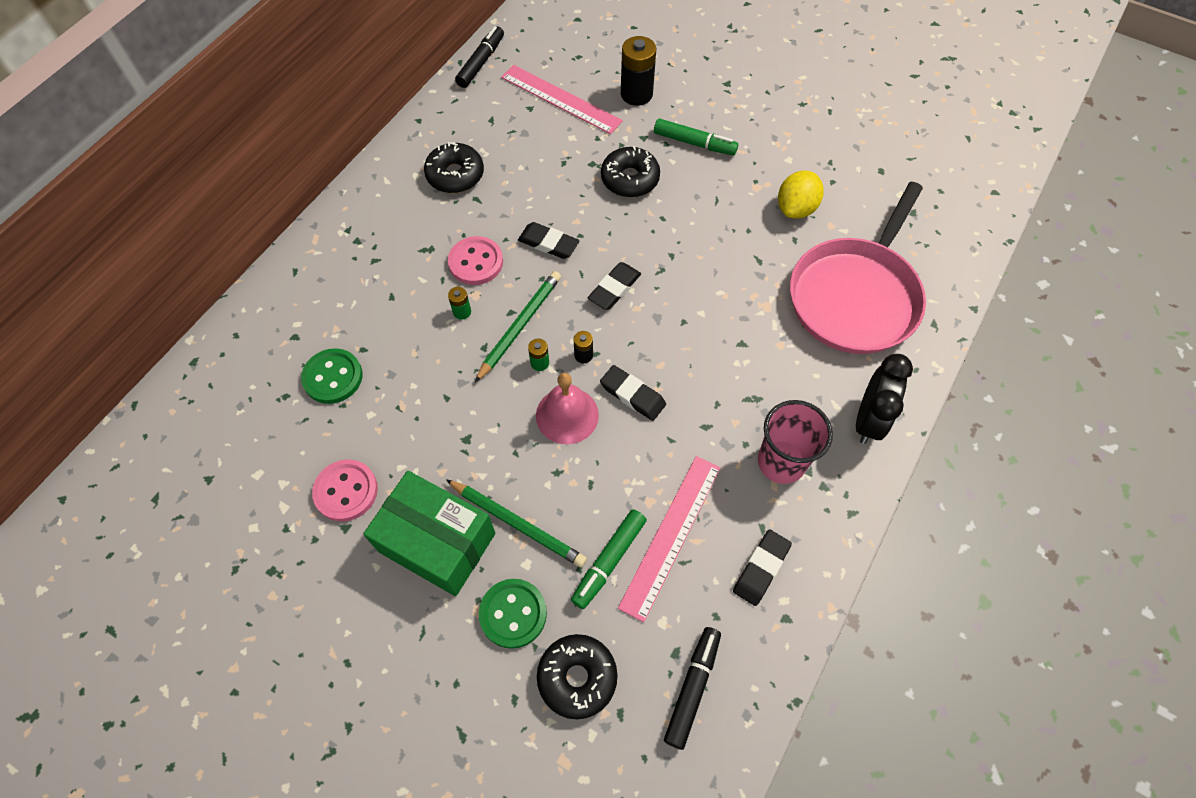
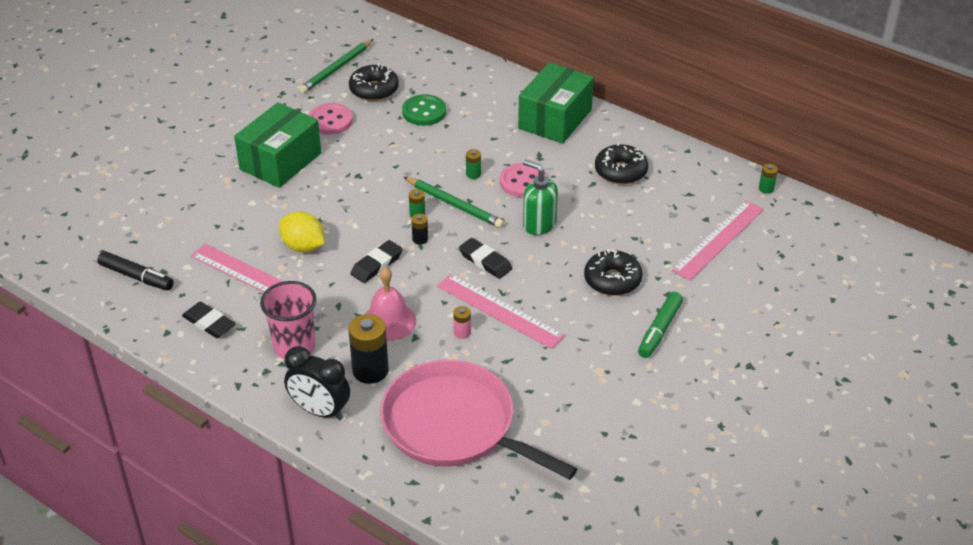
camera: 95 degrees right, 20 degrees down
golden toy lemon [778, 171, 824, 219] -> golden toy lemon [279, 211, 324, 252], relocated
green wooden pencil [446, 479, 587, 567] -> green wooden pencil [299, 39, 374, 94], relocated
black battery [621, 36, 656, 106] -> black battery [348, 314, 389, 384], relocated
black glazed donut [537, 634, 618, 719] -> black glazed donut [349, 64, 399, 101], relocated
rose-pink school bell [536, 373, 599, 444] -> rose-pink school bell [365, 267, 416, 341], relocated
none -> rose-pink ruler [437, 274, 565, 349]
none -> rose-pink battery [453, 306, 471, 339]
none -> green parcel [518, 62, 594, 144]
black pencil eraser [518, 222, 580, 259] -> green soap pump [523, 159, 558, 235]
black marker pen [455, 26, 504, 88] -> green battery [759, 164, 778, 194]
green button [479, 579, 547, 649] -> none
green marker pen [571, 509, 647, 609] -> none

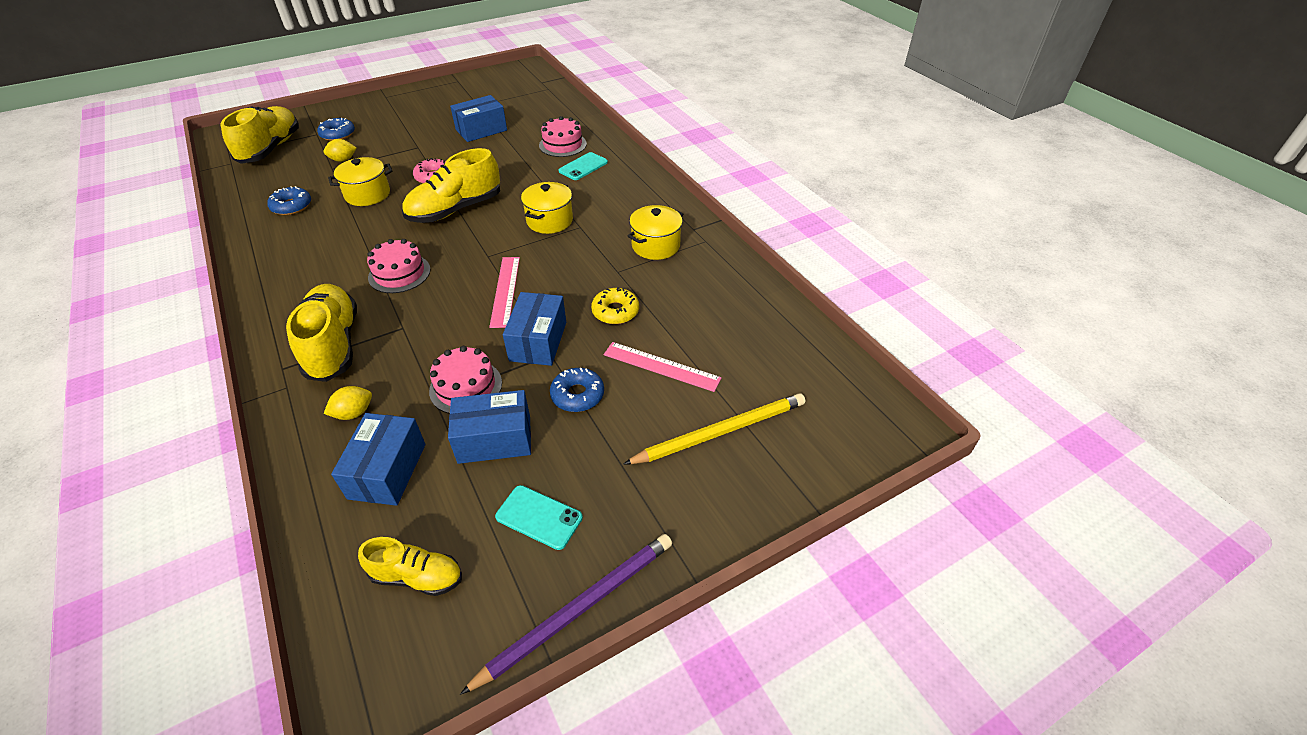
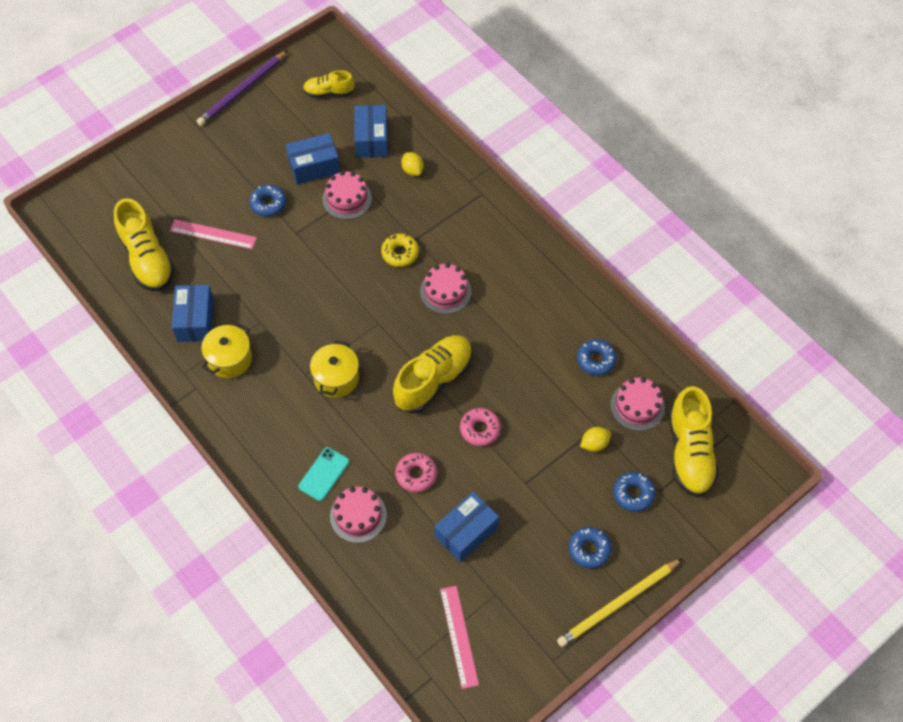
camera: 170 degrees right, 15 degrees up
golden sneaker [286, 284, 357, 382] -> golden sneaker [114, 198, 175, 291], relocated
blue parcel [503, 292, 566, 366] -> blue parcel [172, 285, 214, 342], relocated
golden glazed donut [591, 287, 639, 324] -> golden glazed donut [381, 234, 419, 267], relocated
none -> rose-pink glazed donut [395, 453, 437, 492]
golden toy lemon [324, 386, 372, 420] -> golden toy lemon [401, 152, 424, 176], 75 degrees counterclockwise
rose-pink ruler [489, 257, 520, 328] -> rose-pink ruler [440, 586, 479, 689], relocated
golden wooden pencil [623, 393, 805, 465] -> golden wooden pencil [557, 558, 683, 647], relocated
none -> blue glazed donut [569, 527, 612, 569]
none -> rose-pink layer cake [610, 377, 665, 431]
golden stockpot [328, 157, 393, 206] -> none
turquoise mobile phone [495, 485, 583, 550] -> none

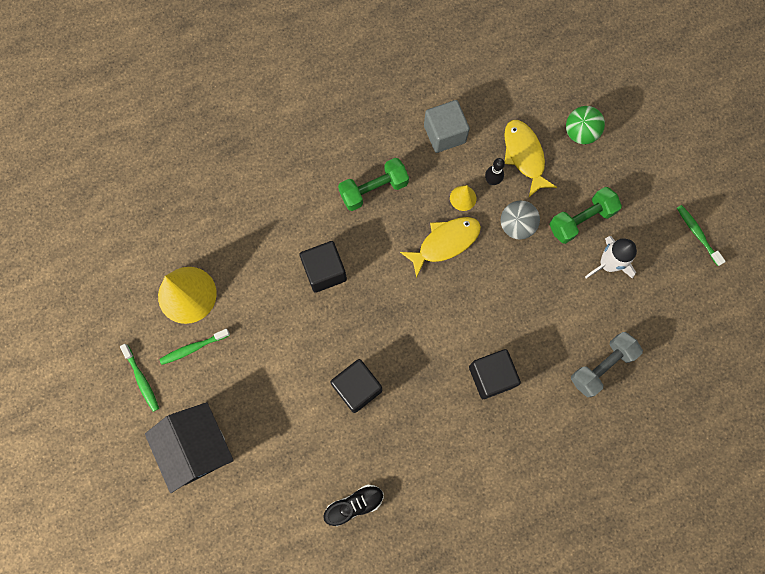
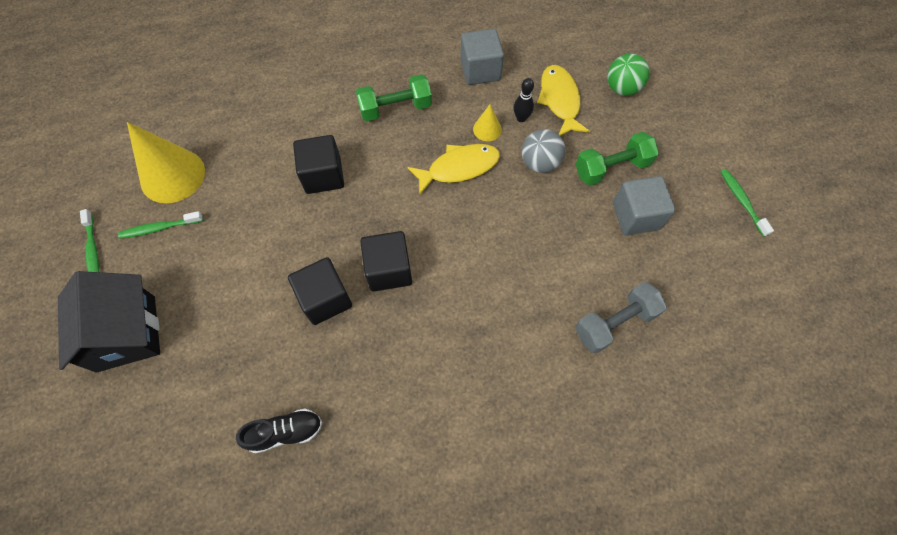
camera: 10 degrees right, 10 degrees down
black solid cube [469, 349, 521, 399] -> black solid cube [360, 231, 412, 291], relocated
white rocket [585, 236, 637, 279] -> grey solid cube [613, 176, 676, 235]

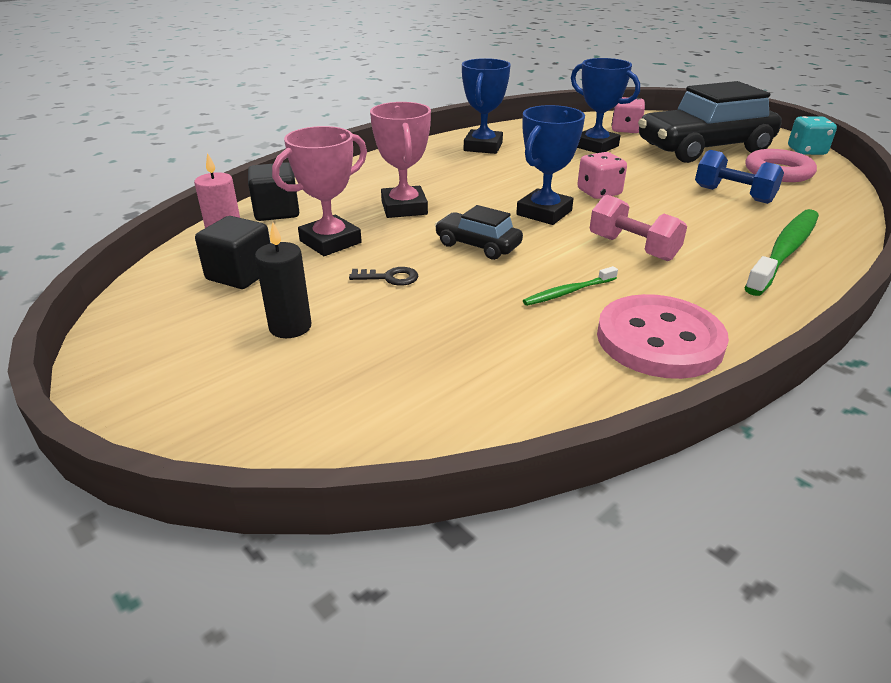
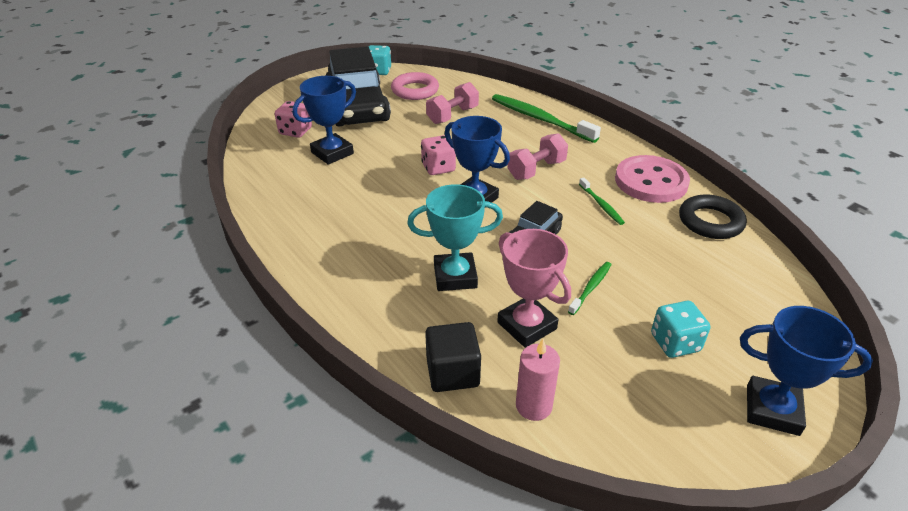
camera: 85 degrees left, 5 degrees up
rose-pink prize cup [370, 102, 431, 218] -> turquoise prize cup [407, 184, 503, 291]
blue free weight [695, 150, 784, 204] -> rose-pink free weight [426, 82, 479, 124]
black latchkey [349, 267, 418, 286] -> green tooth brush [568, 262, 612, 315]
black candle [255, 222, 312, 338] -> turquoise dice [651, 301, 710, 358]
none -> black hoop [679, 194, 747, 239]
blue prize cup [462, 58, 511, 154] -> blue prize cup [740, 306, 873, 436], relocated
black solid cube [195, 216, 270, 289] -> none

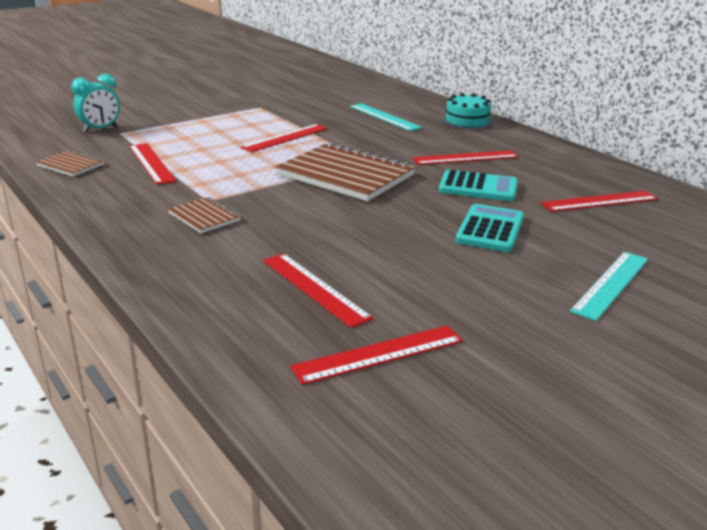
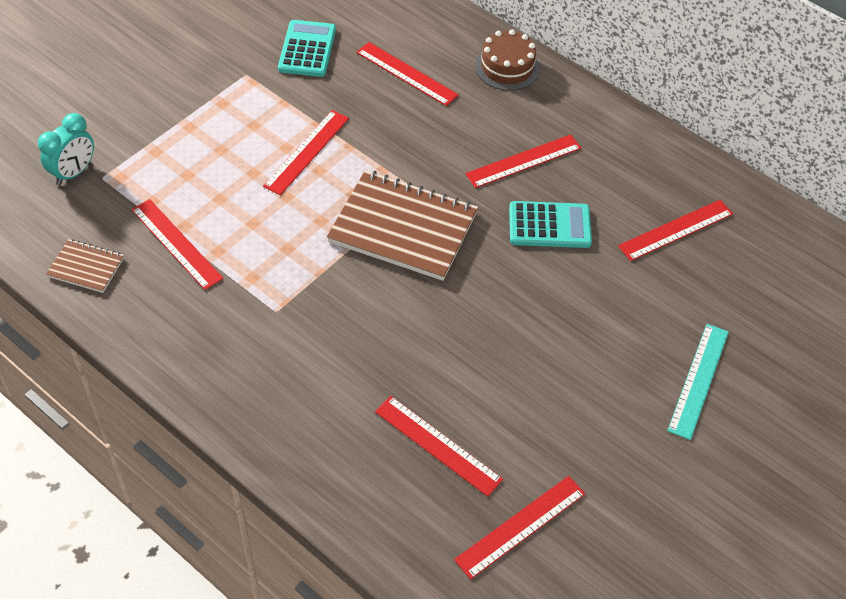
camera: 15 degrees left, 25 degrees up
turquoise pocket calculator [455, 204, 524, 252] -> turquoise pocket calculator [278, 20, 336, 77], relocated
turquoise ruler [349, 103, 422, 131] -> scarlet ruler [356, 42, 459, 106]
turquoise layer cake [441, 93, 494, 130] -> brown layer cake [475, 29, 540, 90]
brown notebook [168, 197, 241, 233] -> none

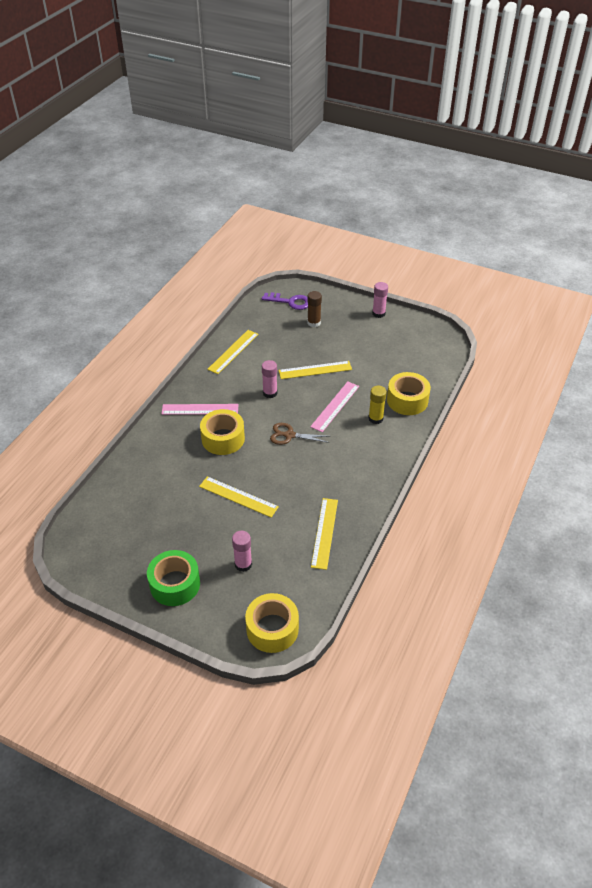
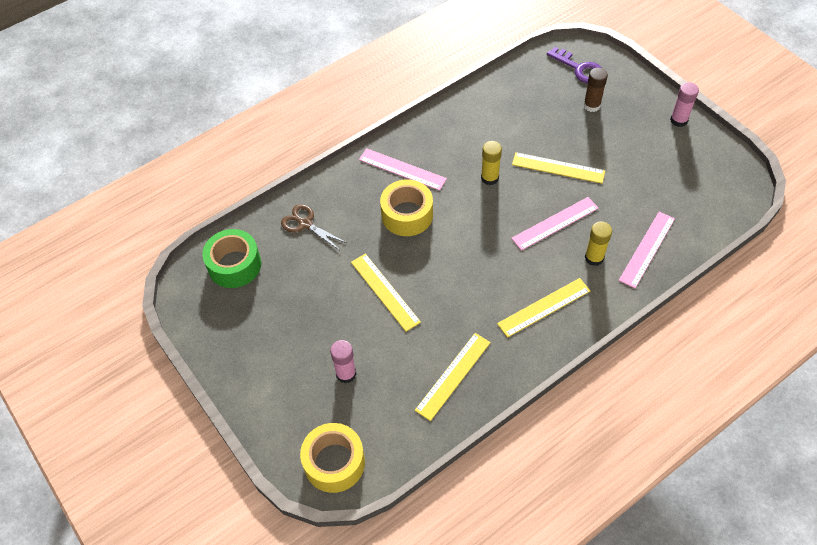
camera: 30 degrees right, 10 degrees up
green roll of tape [147, 550, 200, 606] -> green roll of tape [202, 229, 261, 288], relocated
brown pair of scissors [270, 423, 329, 445] -> brown pair of scissors [281, 204, 347, 250], relocated
rose-pink stick of glue [262, 360, 277, 398] -> golden stick of glue [481, 141, 502, 185]
golden ruler [207, 330, 258, 374] -> golden ruler [497, 278, 590, 338], relocated
golden roll of tape [387, 372, 431, 415] -> rose-pink ruler [619, 212, 675, 288]

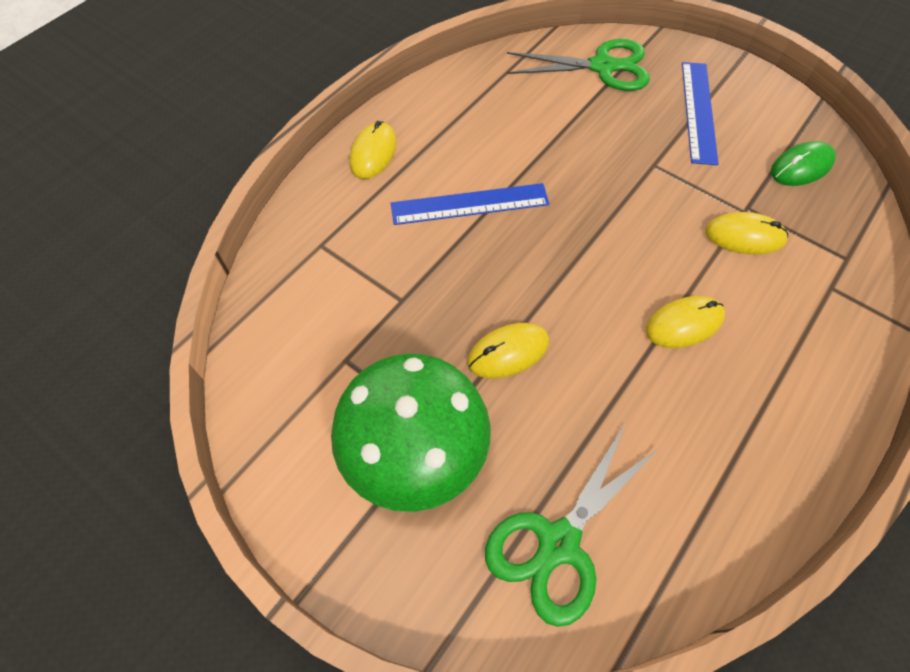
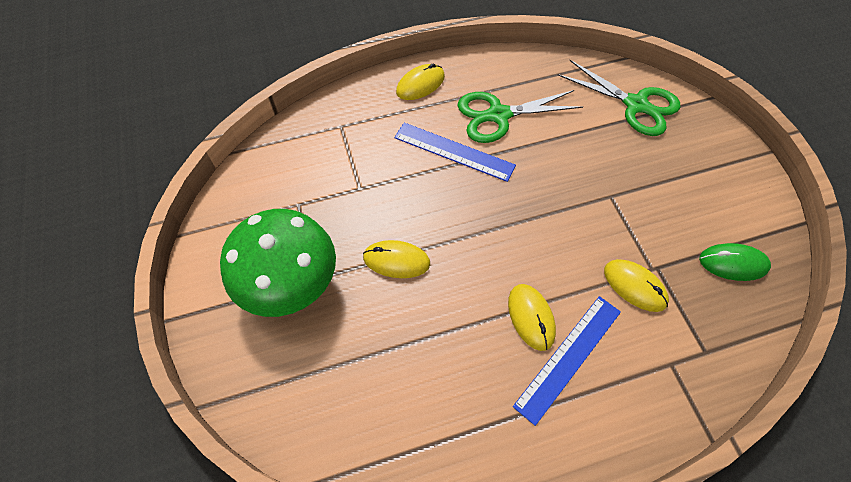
camera: 35 degrees right, 0 degrees up
green pair of scissors [485, 424, 660, 627] -> green pair of scissors [457, 90, 584, 143], relocated
golden mouse [646, 296, 725, 348] -> golden mouse [508, 284, 556, 351], 60 degrees clockwise
blue ruler [682, 62, 719, 165] -> blue ruler [513, 296, 621, 426], relocated

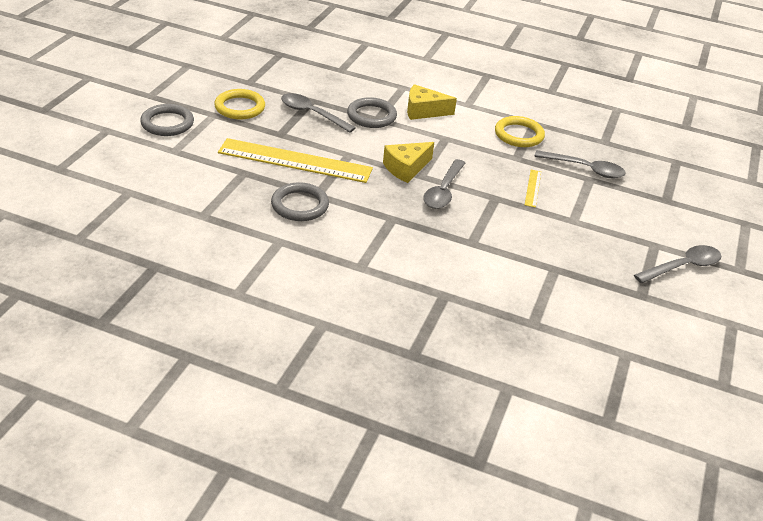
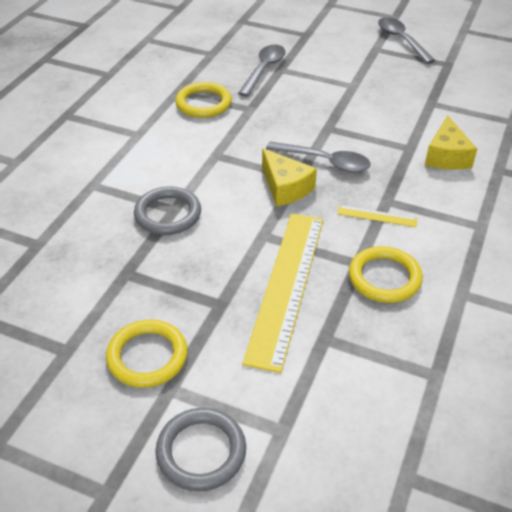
camera: 85 degrees left, 5 degrees up
golden ruler [525, 170, 541, 208] -> golden ruler [337, 205, 417, 227], relocated
grey hoop [271, 182, 329, 221] -> golden hoop [349, 246, 423, 303]
golden cheese wedge [407, 84, 457, 120] -> golden cheese wedge [425, 115, 477, 170], relocated
grey teaspoon [281, 93, 356, 133] -> none

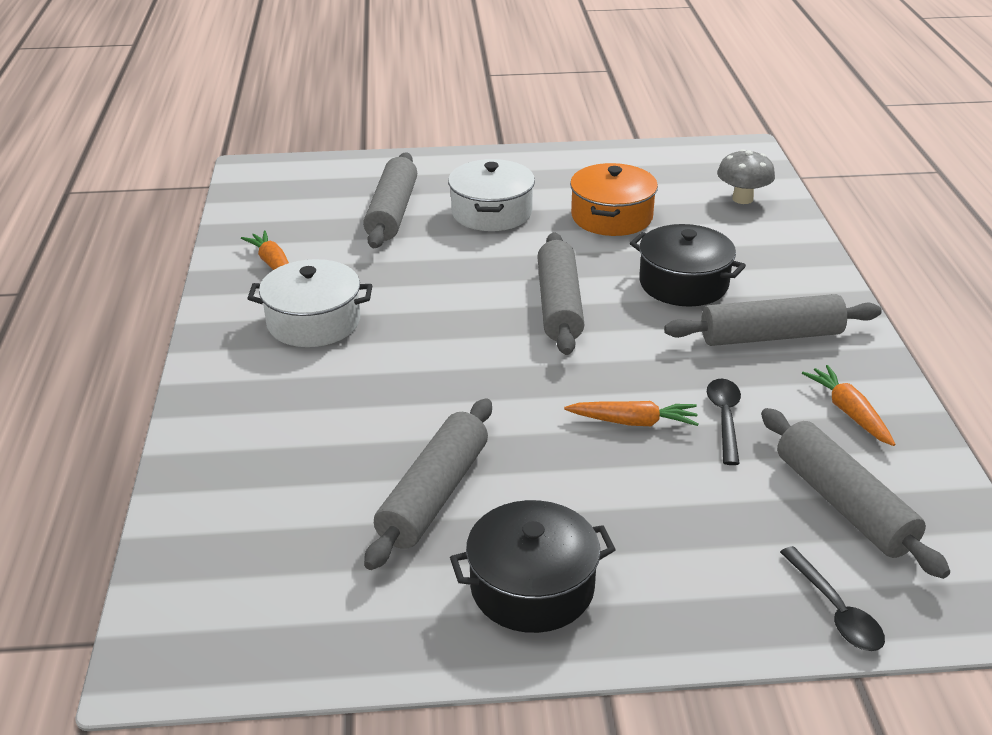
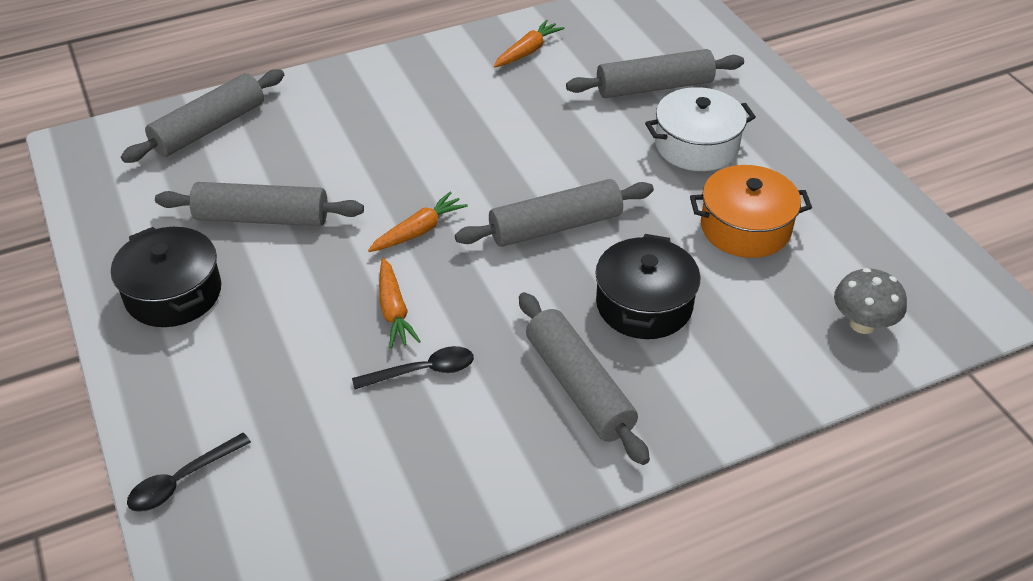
camera: 70 degrees right, 10 degrees up
grey pastry roller [761, 408, 950, 579] -> grey pastry roller [121, 69, 284, 163], relocated
orange carrot [802, 365, 895, 446] -> orange carrot [368, 192, 468, 252], relocated
white stockpot [247, 259, 373, 347] -> none

